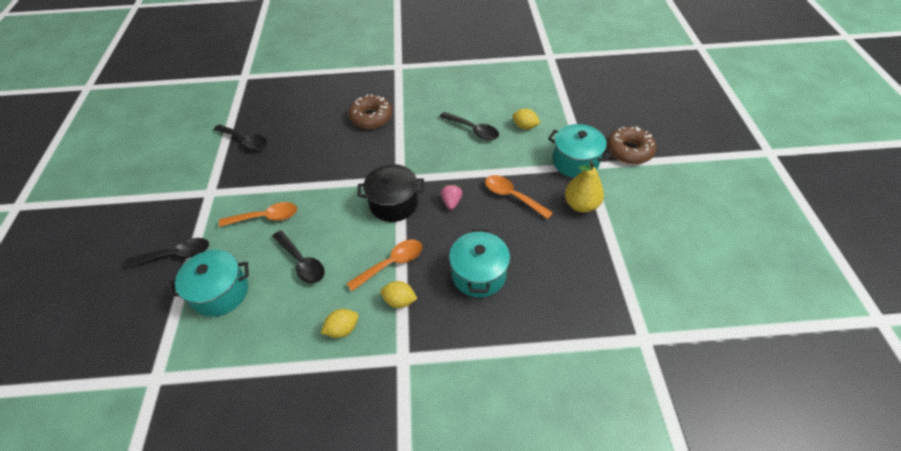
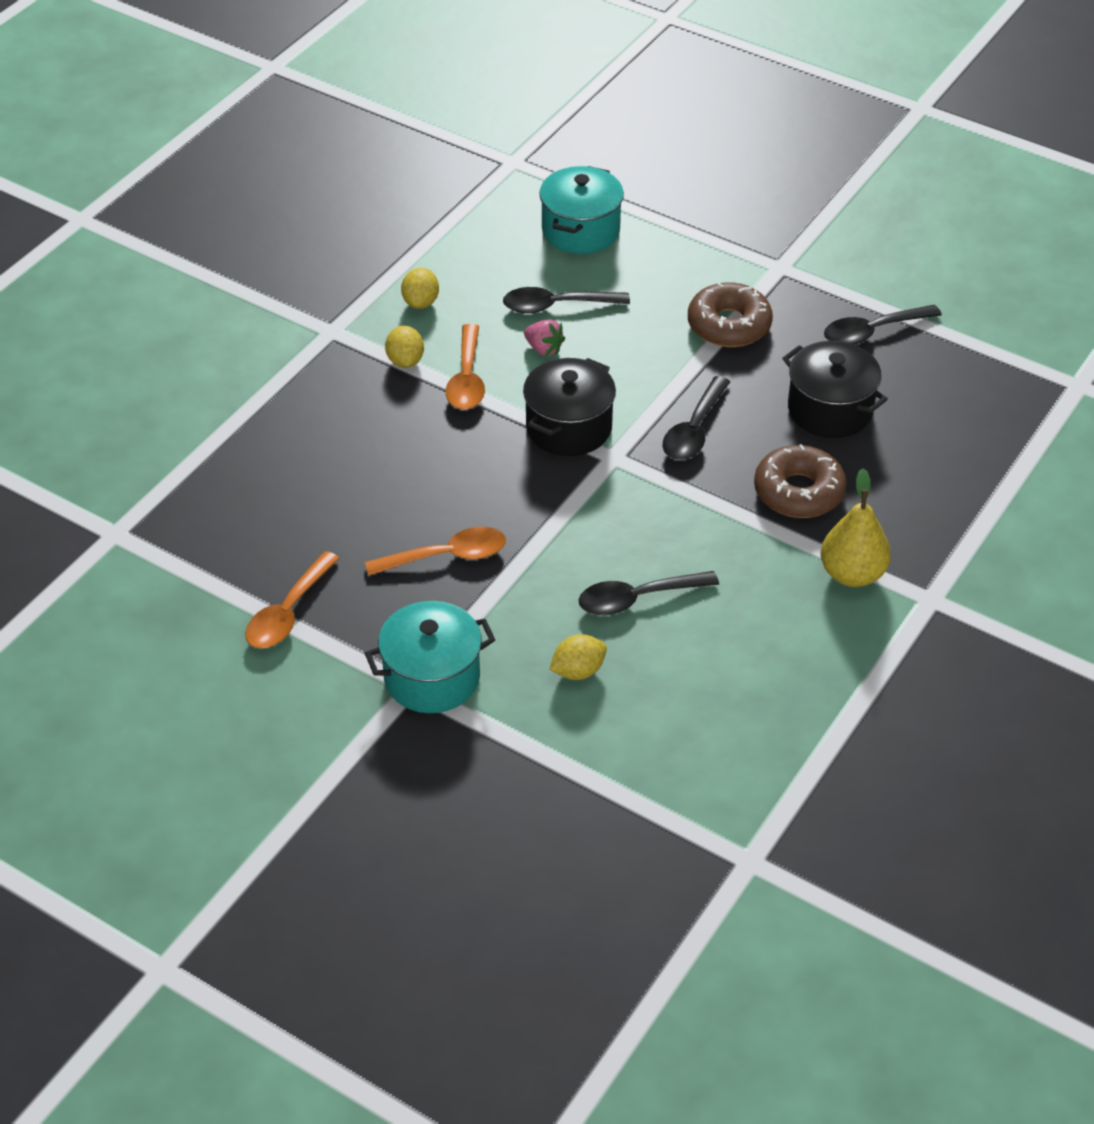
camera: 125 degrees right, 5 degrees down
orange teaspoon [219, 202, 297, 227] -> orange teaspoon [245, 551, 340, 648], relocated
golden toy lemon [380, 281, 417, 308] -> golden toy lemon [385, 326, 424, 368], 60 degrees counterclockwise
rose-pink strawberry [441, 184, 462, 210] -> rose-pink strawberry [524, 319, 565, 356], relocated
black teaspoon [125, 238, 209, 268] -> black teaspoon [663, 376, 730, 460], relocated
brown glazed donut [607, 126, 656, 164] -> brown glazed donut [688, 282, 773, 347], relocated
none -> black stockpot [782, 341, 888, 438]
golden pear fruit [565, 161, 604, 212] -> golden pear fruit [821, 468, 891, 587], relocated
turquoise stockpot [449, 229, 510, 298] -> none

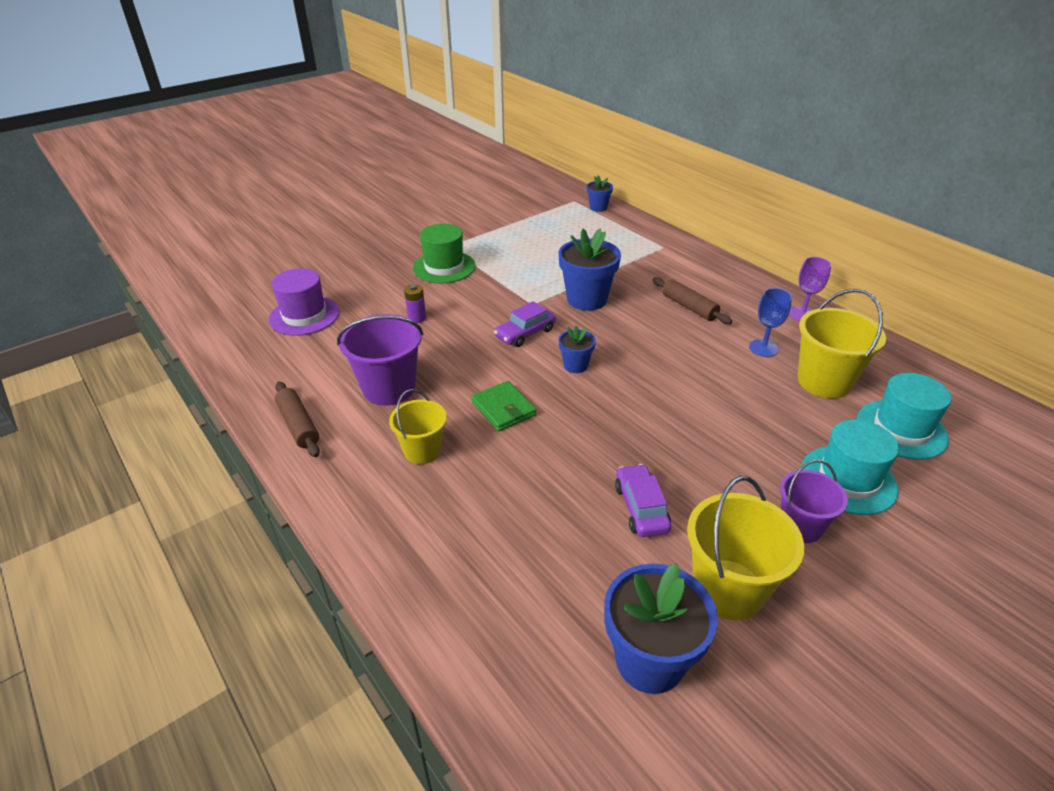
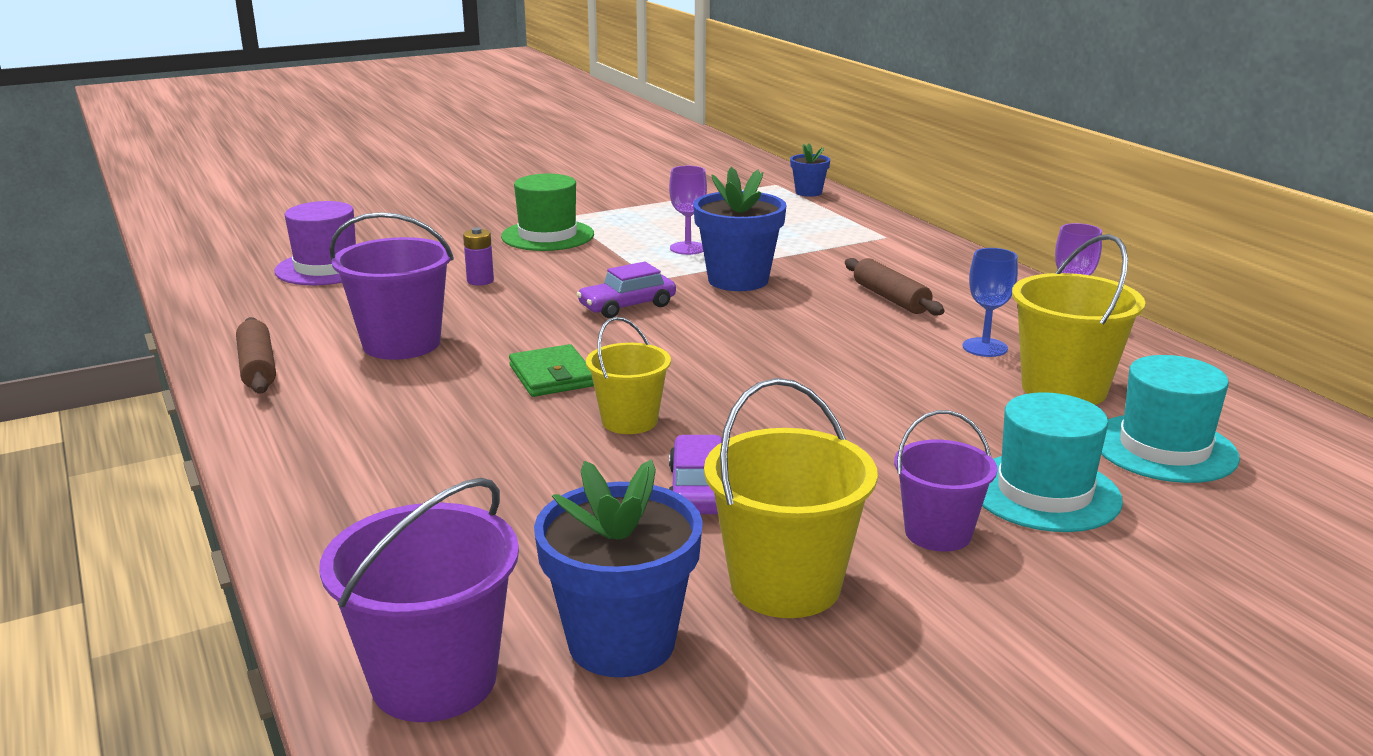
camera: 10 degrees right, 15 degrees down
none -> royal purple pail [319, 478, 519, 722]
golden pail [389, 389, 447, 464] -> golden pail [586, 317, 671, 434], relocated
none -> royal purple goblet [669, 166, 707, 255]
blue potted plant [559, 325, 596, 373] -> none

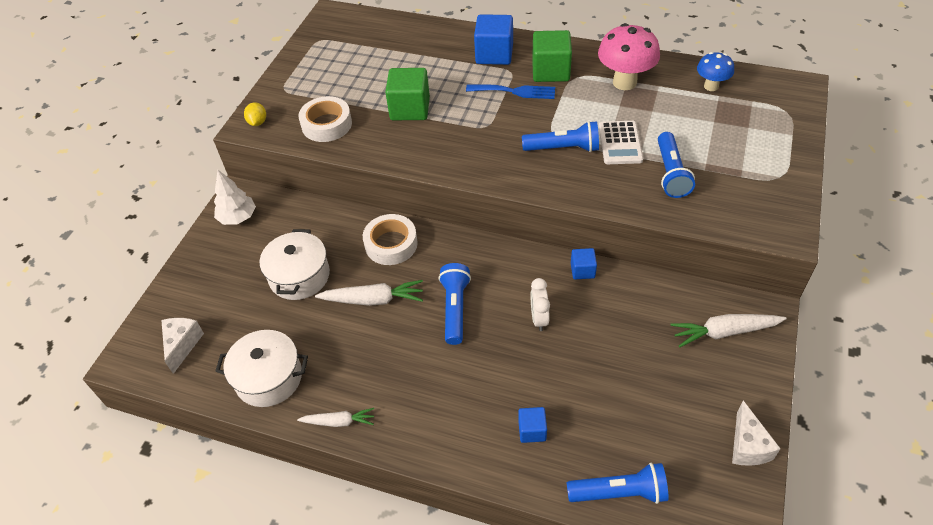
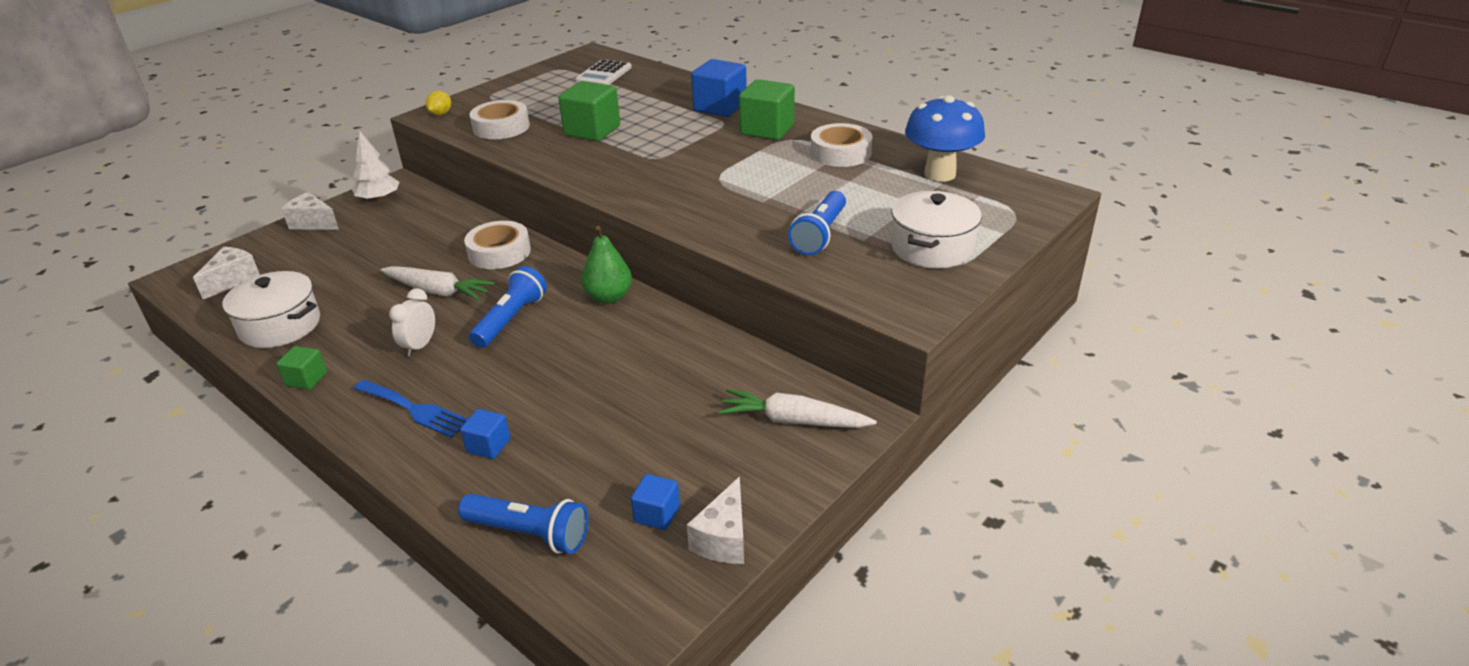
camera: 20 degrees right, 15 degrees down
white carrot [297, 408, 374, 427] -> green solid cube [276, 346, 327, 390]
none -> white cheese wedge [281, 192, 339, 230]
blue table fork [466, 85, 555, 99] -> blue table fork [354, 380, 468, 438], relocated
white alarm clock [531, 278, 550, 331] -> white alarm clock [389, 288, 435, 357], relocated
white pocket calculator [599, 121, 643, 164] -> white pocket calculator [575, 59, 632, 85], relocated
none -> green pear fruit [581, 226, 632, 304]
blue solid cube [571, 248, 597, 279] -> blue solid cube [631, 474, 680, 530], relocated
rose-pink toadstool [598, 23, 660, 90] -> white roll of tape [810, 123, 873, 167]
white stockpot [259, 229, 330, 300] -> white stockpot [891, 191, 982, 268], relocated
blue toadstool [697, 52, 734, 91] -> blue toadstool [905, 95, 985, 182], x1.68
blue torch [522, 121, 599, 152] -> none

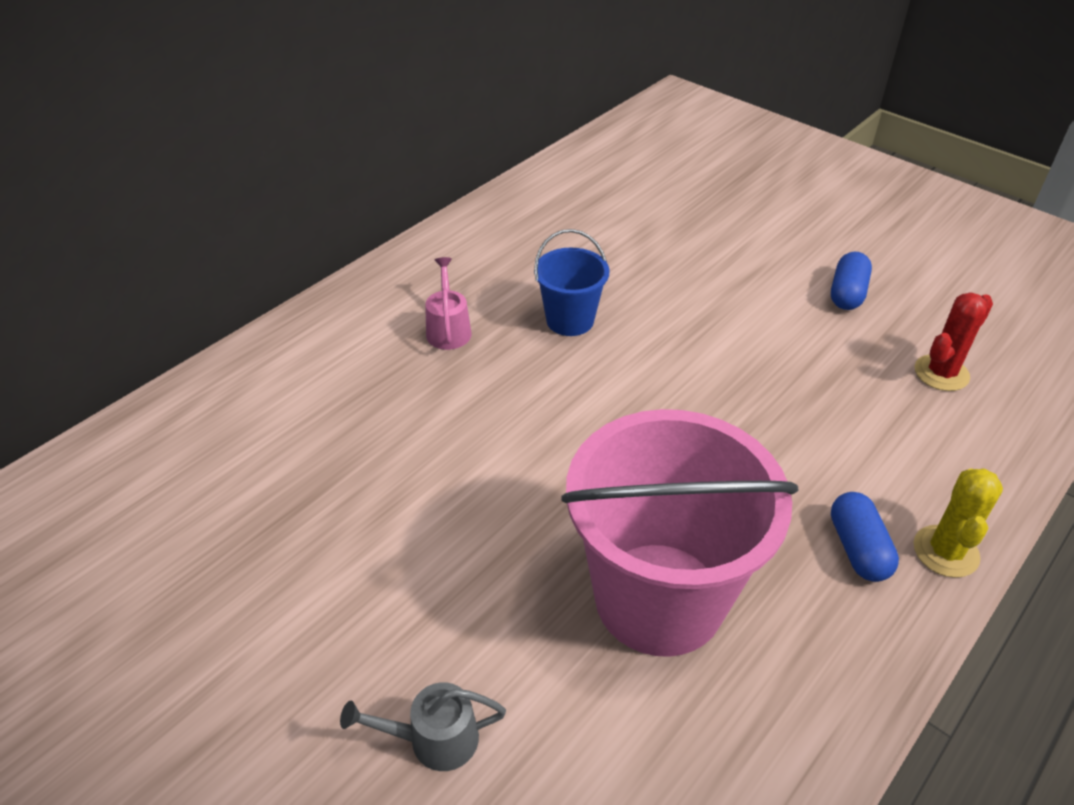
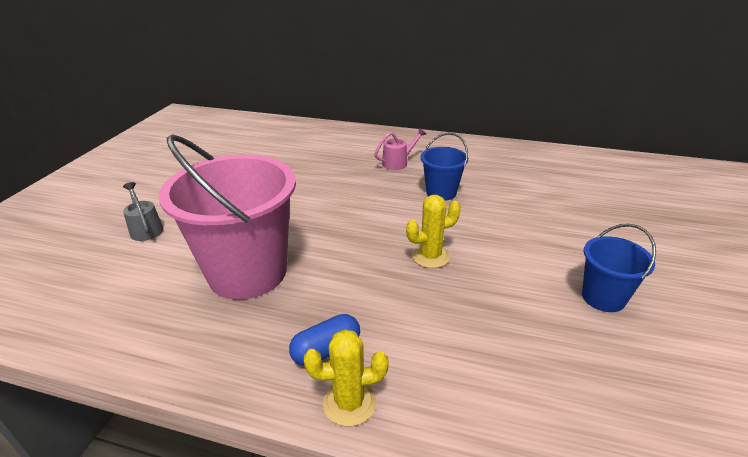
camera: 65 degrees right, 10 degrees down
none -> golden prickly plant [406, 195, 461, 268]
blue pill [831, 252, 872, 310] -> blue pail [582, 224, 656, 312]
scarlet prickly plant [915, 292, 993, 391] -> none

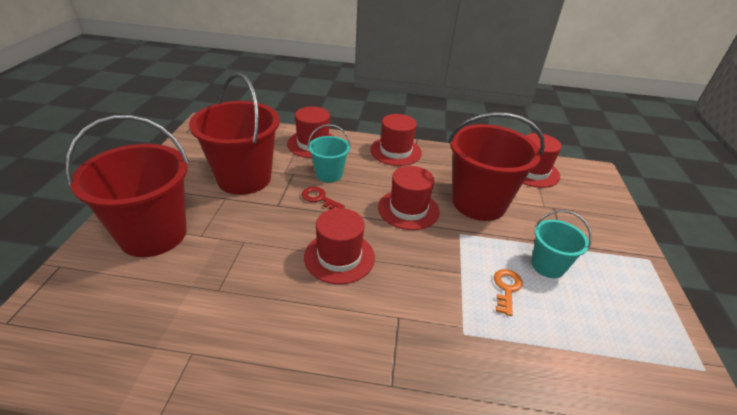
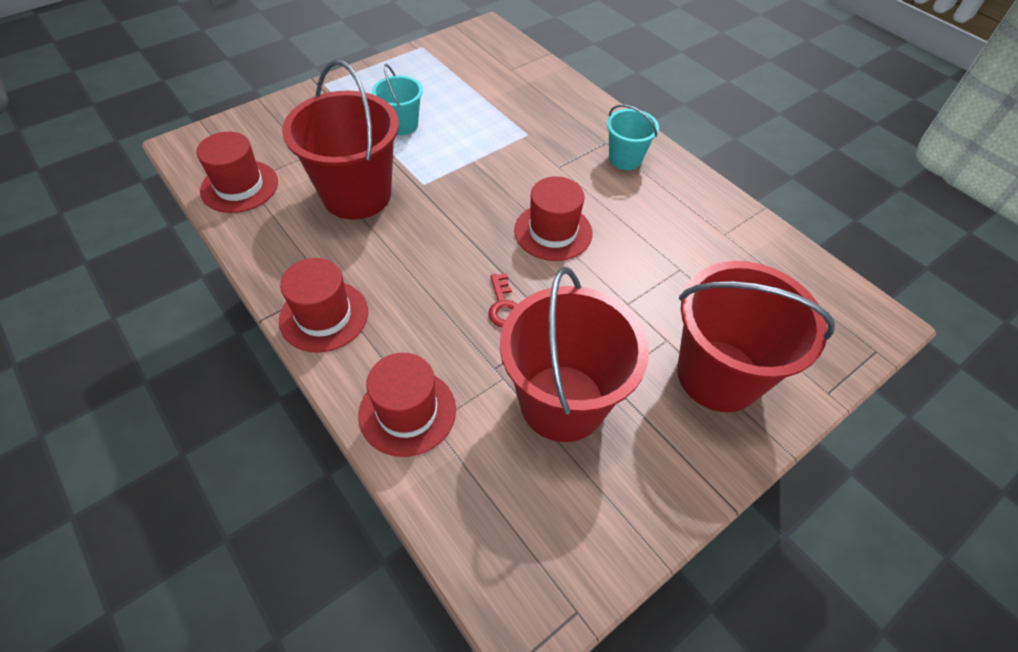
camera: 135 degrees left, 15 degrees up
turquoise pail [307, 124, 351, 182] -> turquoise pail [607, 104, 659, 170], relocated
scarlet hat [378, 166, 440, 230] -> none
orange latchkey [494, 269, 523, 316] -> none

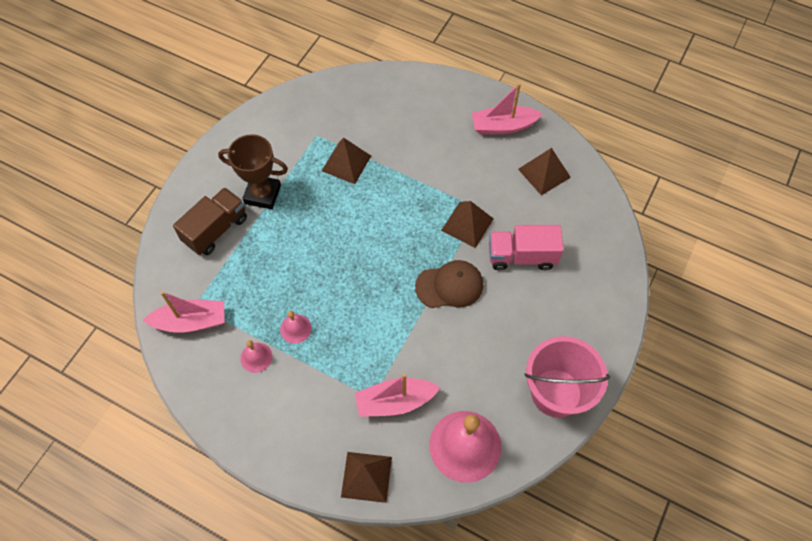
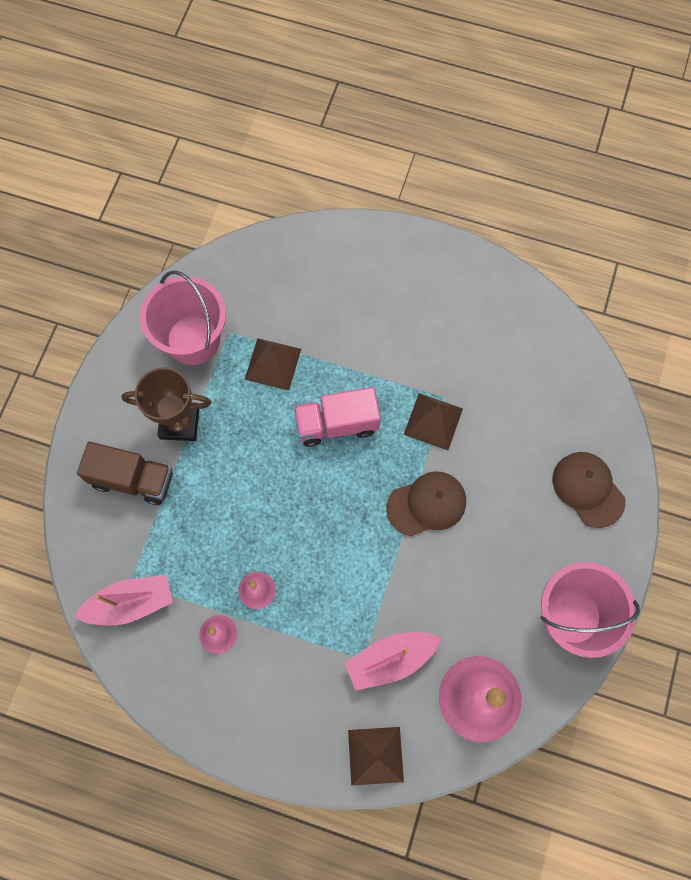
camera: 10 degrees left, 10 degrees up
brown truck [173, 188, 247, 255] -> brown truck [77, 442, 173, 505], 75 degrees clockwise
none -> rose-pink pail [140, 270, 226, 365]
rose-pink truck [489, 225, 563, 270] -> rose-pink truck [294, 387, 381, 447], relocated
none -> brown baseball cap [553, 452, 626, 528]
rose-pink sailboat [471, 83, 543, 134] -> none
brown solid pyramid [518, 148, 571, 195] -> none

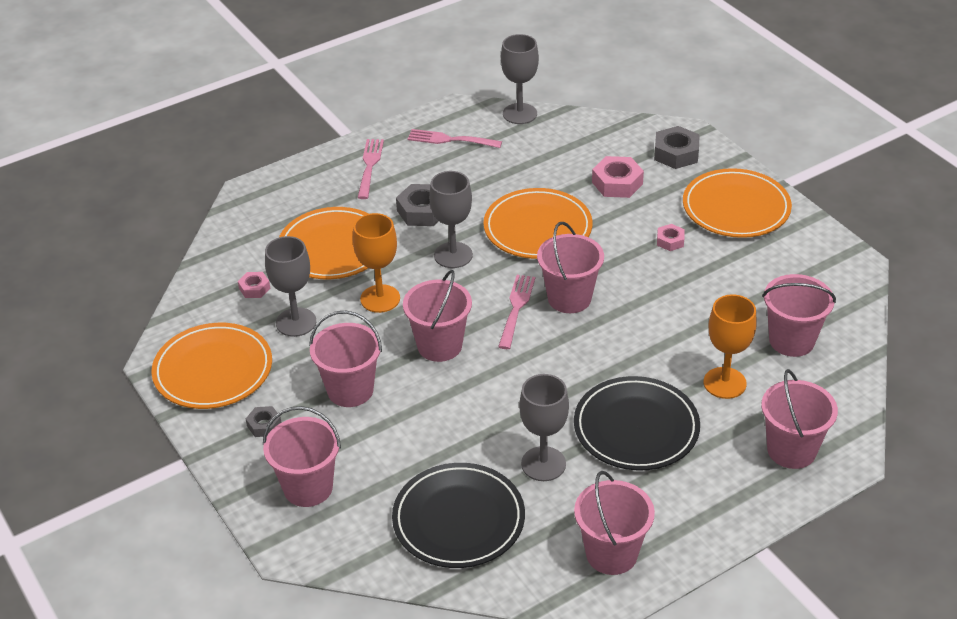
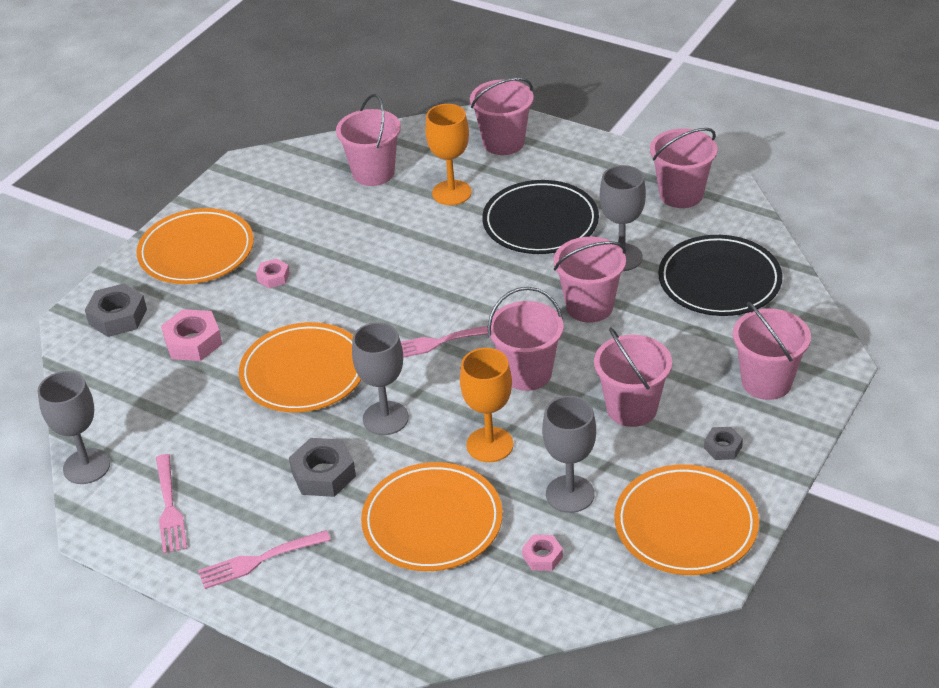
camera: 115 degrees left, 0 degrees up
rose-pink pail [537, 222, 604, 313] -> rose-pink pail [554, 237, 626, 323], relocated

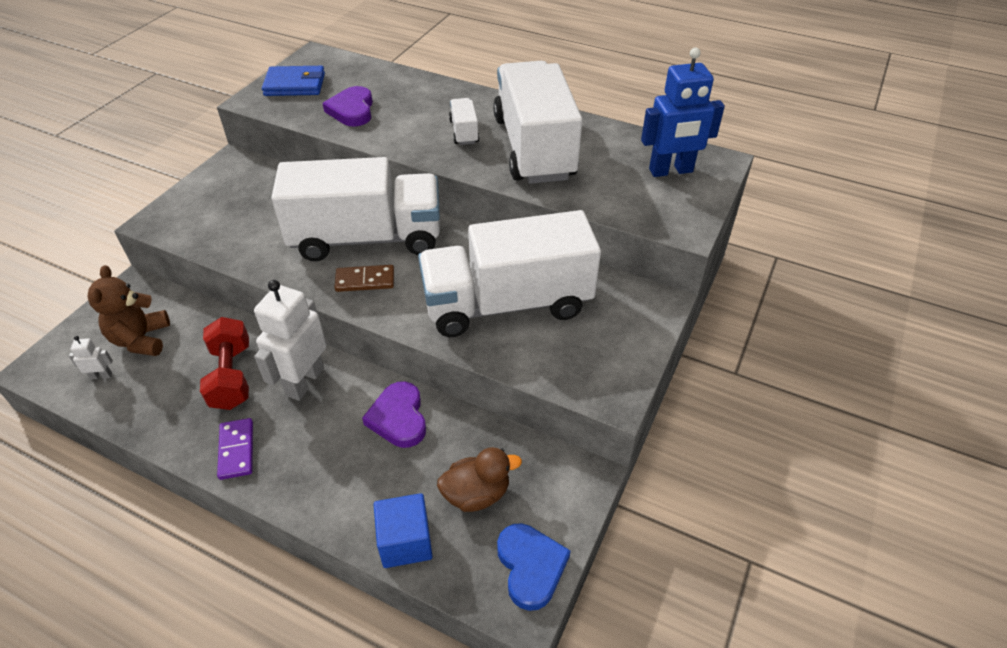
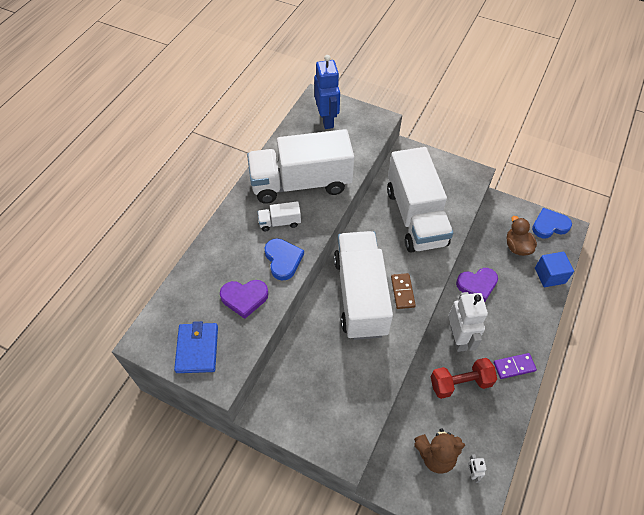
camera: 90 degrees left, 10 degrees up
none -> blue heart shape [264, 238, 304, 281]
white robot [254, 280, 327, 401] -> white robot [449, 292, 488, 352], 120 degrees counterclockwise

